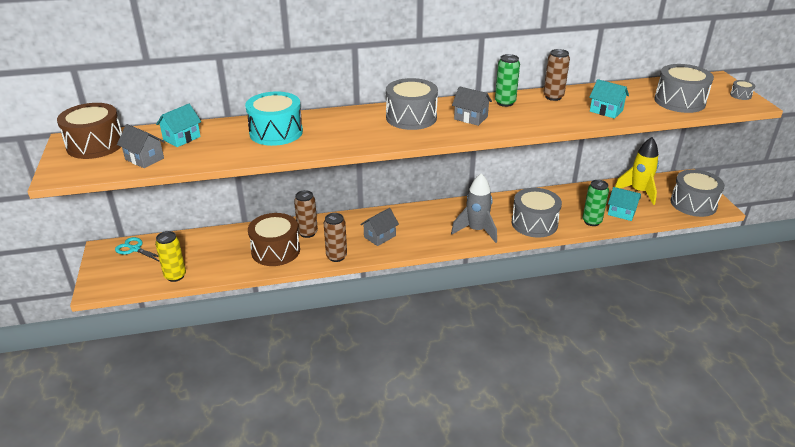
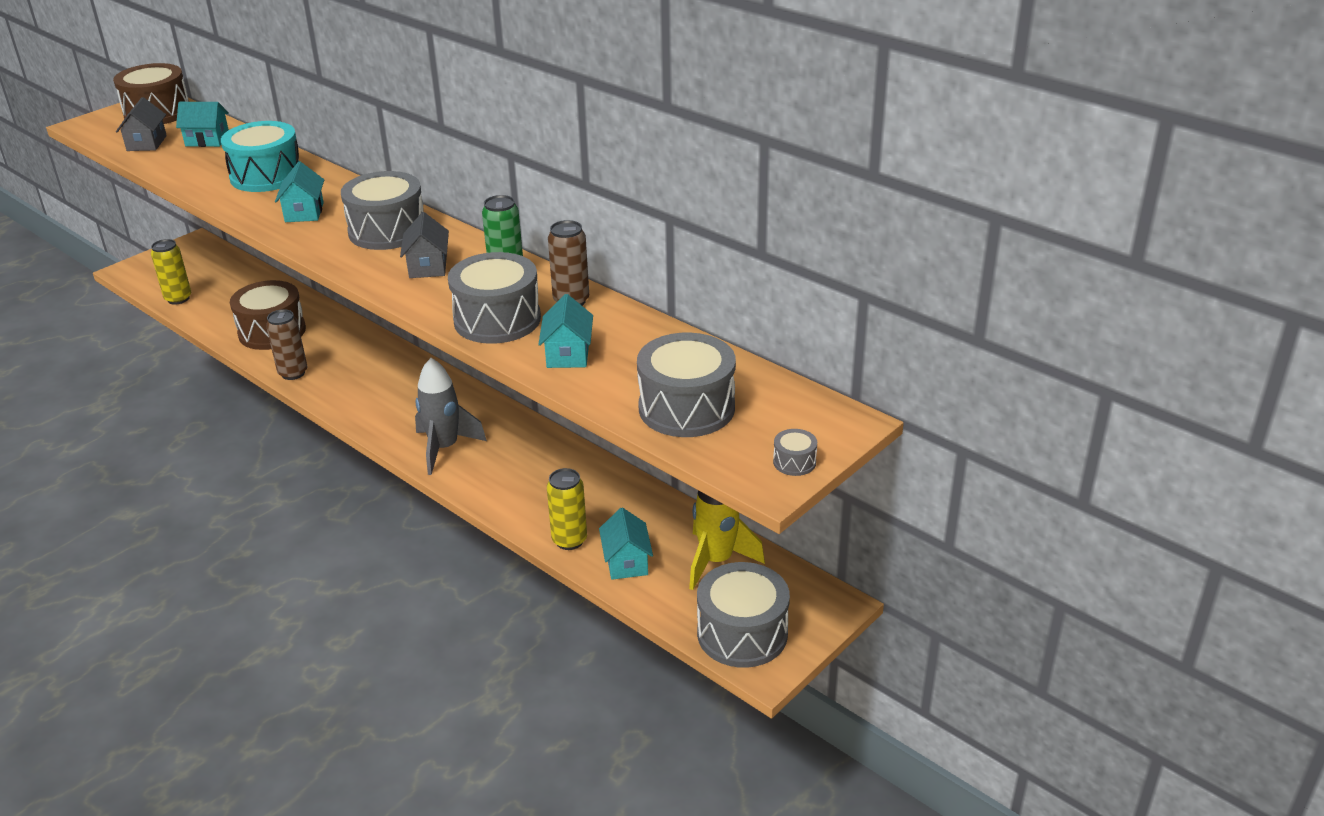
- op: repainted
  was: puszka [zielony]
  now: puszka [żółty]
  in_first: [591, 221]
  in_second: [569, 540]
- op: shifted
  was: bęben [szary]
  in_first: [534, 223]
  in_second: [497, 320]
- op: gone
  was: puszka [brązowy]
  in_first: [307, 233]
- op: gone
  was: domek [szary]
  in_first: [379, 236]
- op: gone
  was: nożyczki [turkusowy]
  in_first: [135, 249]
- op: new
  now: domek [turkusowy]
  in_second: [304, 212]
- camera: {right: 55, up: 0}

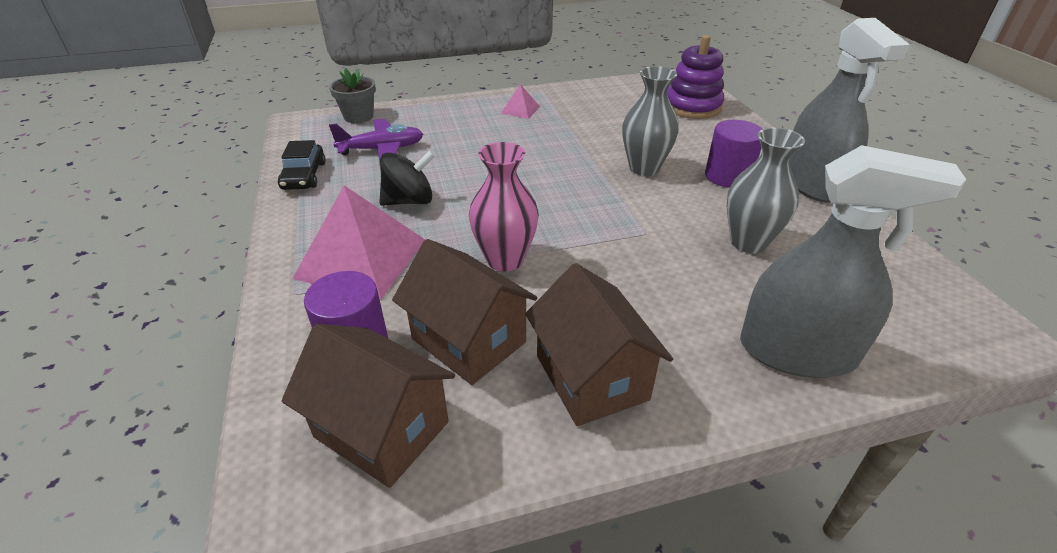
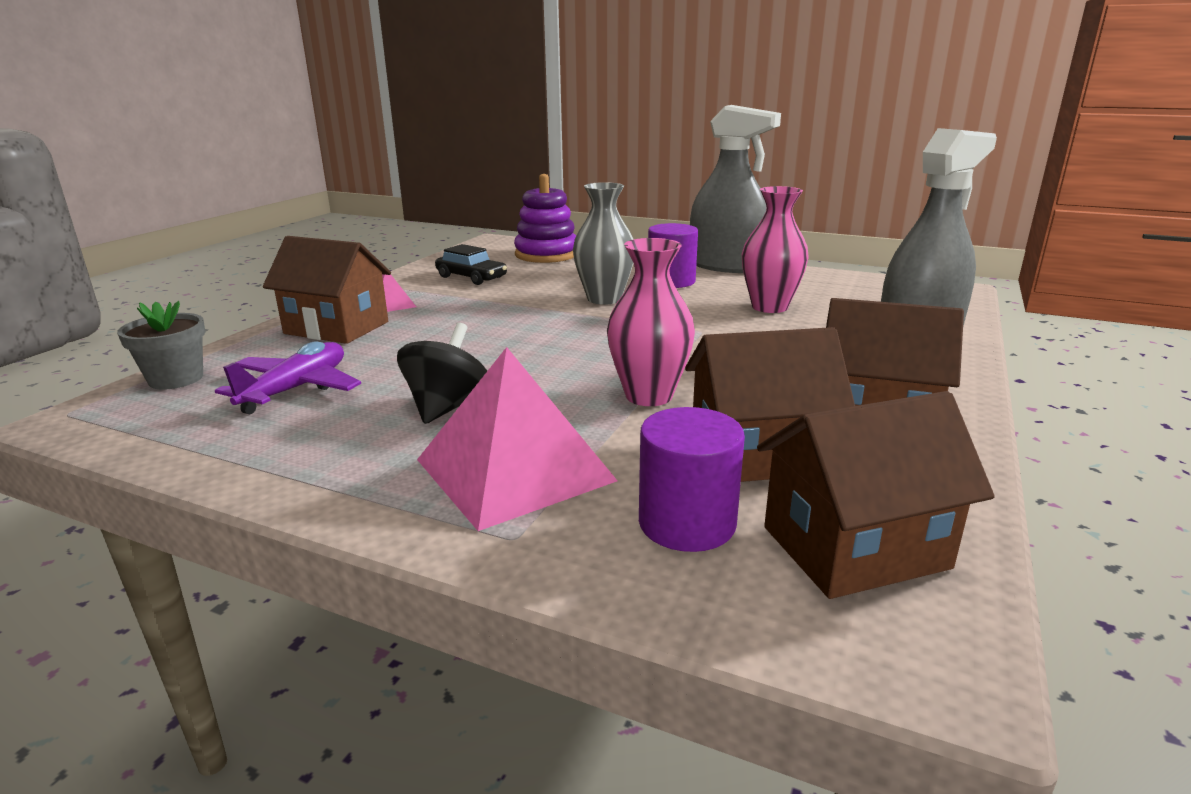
- op: repainted
  was: wazon [szary]
  now: wazon [różowy]
  in_first: [748, 242]
  in_second: [769, 307]
- op: shifted
  was: samochód [czarny]
  in_first: [304, 175]
  in_second: [471, 277]
- op: new
  now: domek [brązowy]
  in_second: [337, 328]
- camera: {right: -50, up: -15}

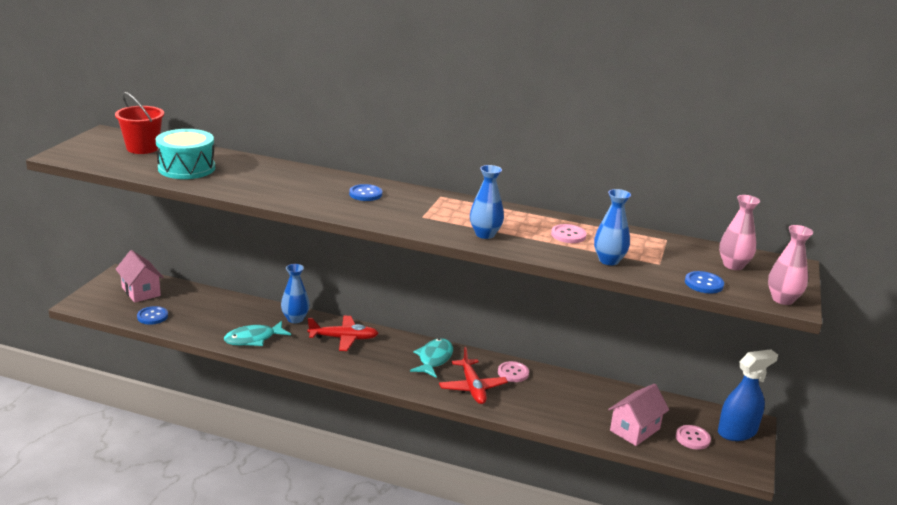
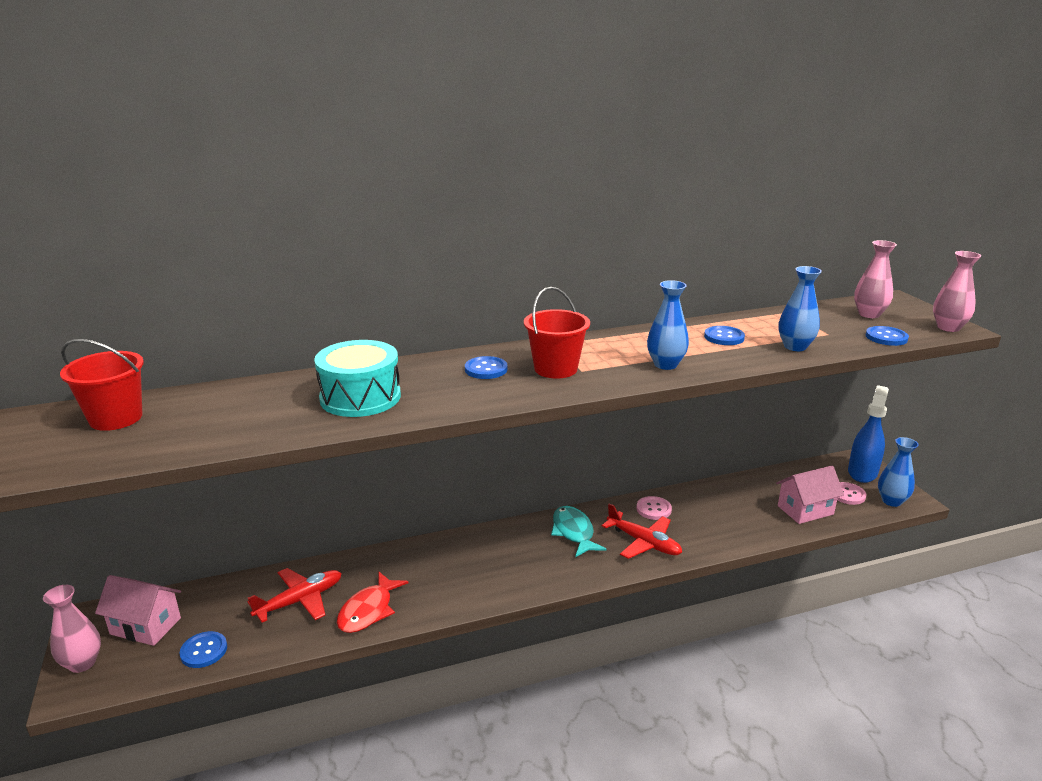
- op: shifted
  was: bęben [turkusowy]
  in_first: [186, 168]
  in_second: [360, 397]
- op: repainted
  was: guzik [różowy]
  now: guzik [niebieski]
  in_first: [568, 235]
  in_second: [724, 337]
- op: shifted
  was: wazon [niebieski]
  in_first: [295, 319]
  in_second: [891, 501]
- op: shifted
  was: samolot [czerwony]
  in_first: [344, 338]
  in_second: [300, 600]
- op: repainted
  was: ryba [turkusowy]
  now: ryba [czerwony]
  in_first: [253, 339]
  in_second: [368, 610]
- op: rotated
  was: domek [różowy]
  in_first: [634, 430]
  in_second: [805, 510]
  clockwise: 60
- op: new
  now: wiadro [czerwony]
  in_second: [555, 369]
- op: new
  now: wazon [różowy]
  in_second: [82, 663]
- camera: {right: -35, up: 0}

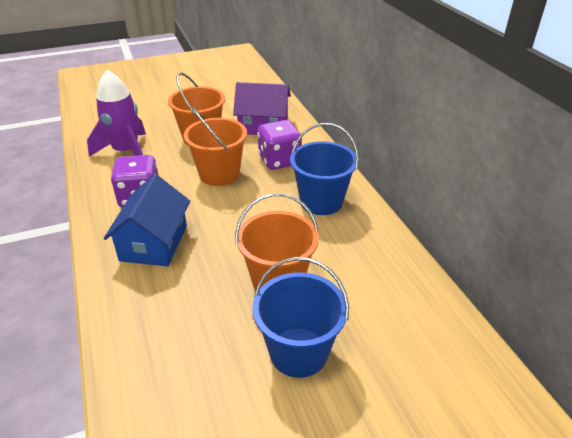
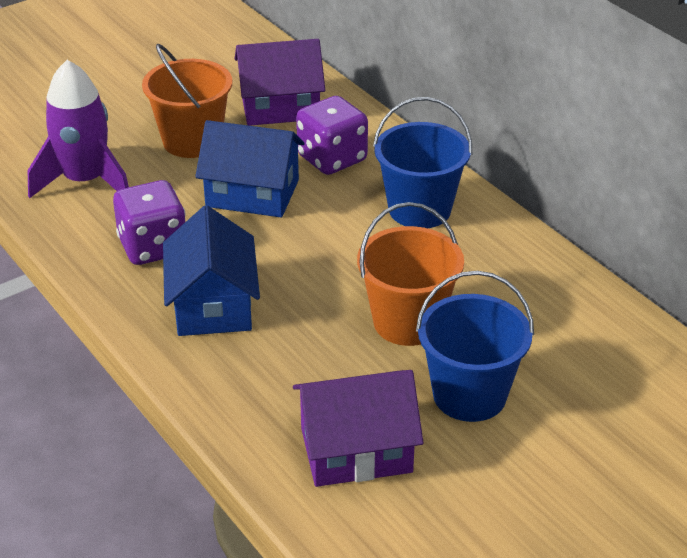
- op: swapped
  was: wiadro [pomarańczowy]
  now: domek [niebieski]
  in_first: [219, 174]
  in_second: [252, 193]
- op: new
  now: domek [fioletowy]
  in_second: [356, 450]
- camera: {right: -15, up: 0}

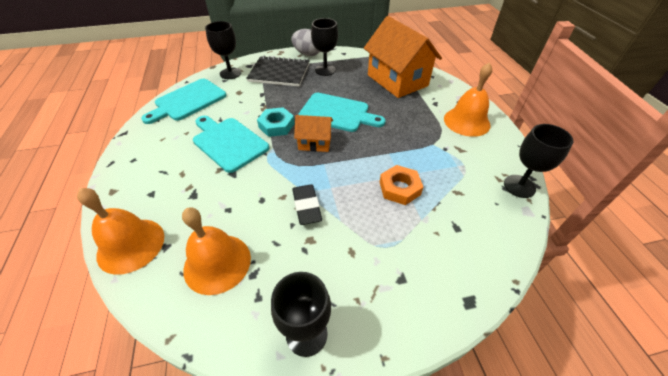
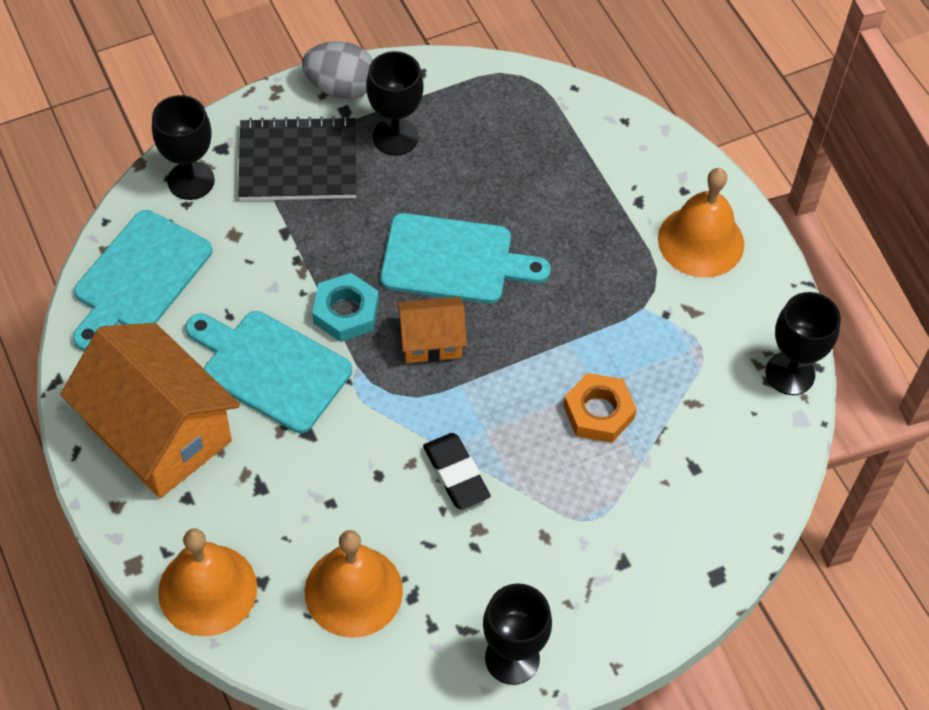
- op: shifted
  was: domek [pomarańczowy]
  in_first: [397, 80]
  in_second: [159, 432]
- camera: {right: -15, up: 10}

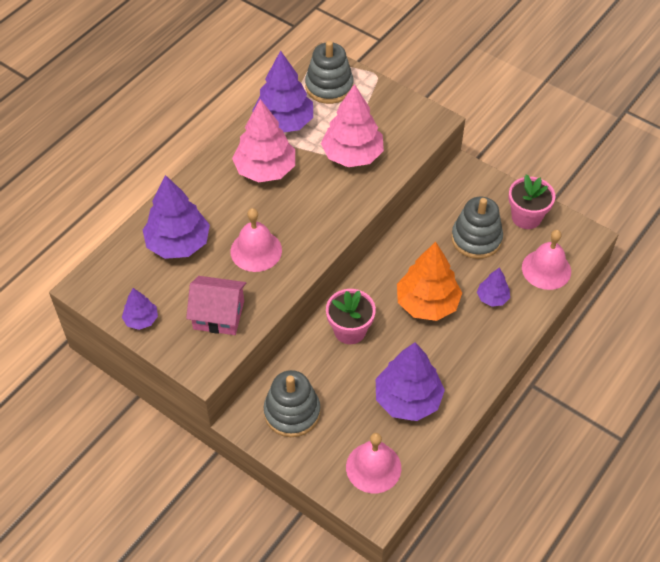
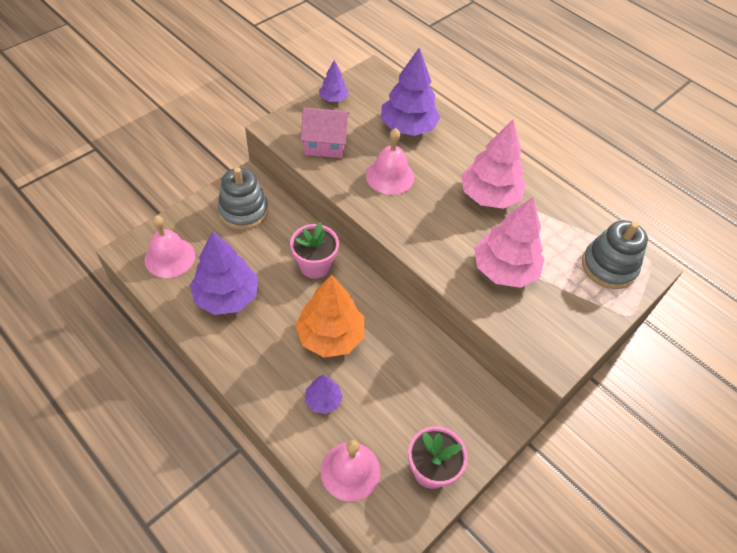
- op: gone
  was: drzewko [fioletowy]
  in_first: [284, 122]
- op: gone
  was: zabawka nakładanka [szary]
  in_first: [476, 239]
- op: rotated
  was: domek [różowy]
  in_first: [219, 315]
  in_second: [325, 143]
  clockwise: 75
- camera: {right: 95, up: 0}

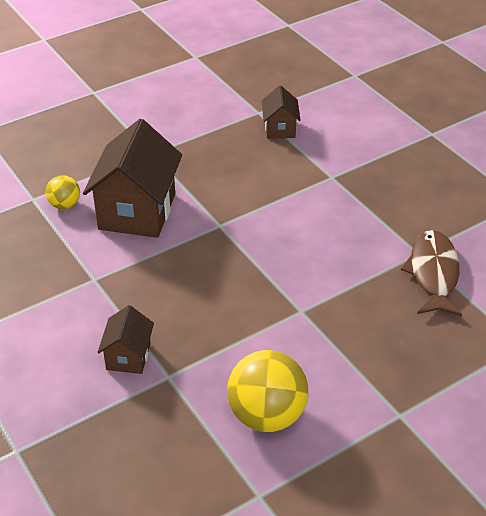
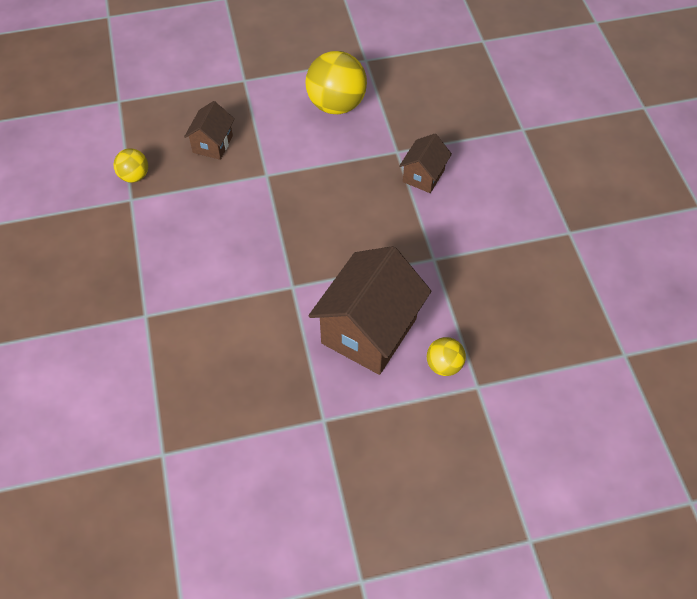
- op: shifted
  was: domek [brązowy]
  in_first: [280, 129]
  in_second: [212, 144]
- op: swapped
  was: ryba [brązowy]
  now: piłka [żółty]
  in_first: [433, 273]
  in_second: [134, 176]
- camera: {right: -160, up: 15}

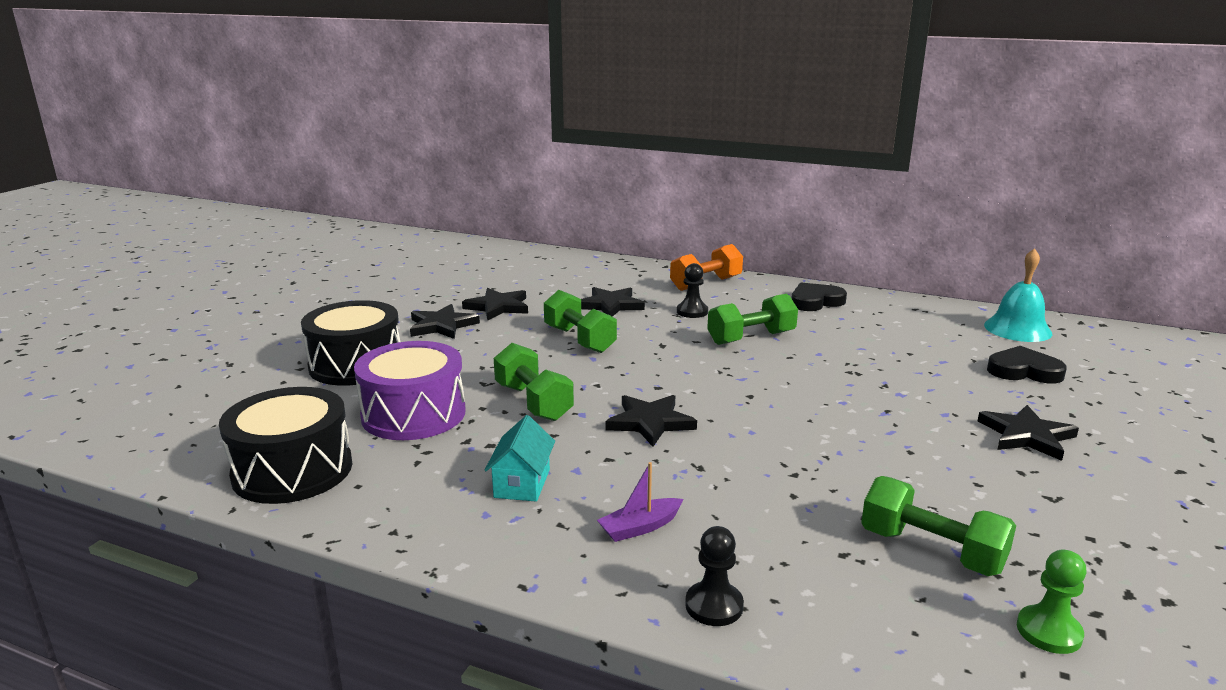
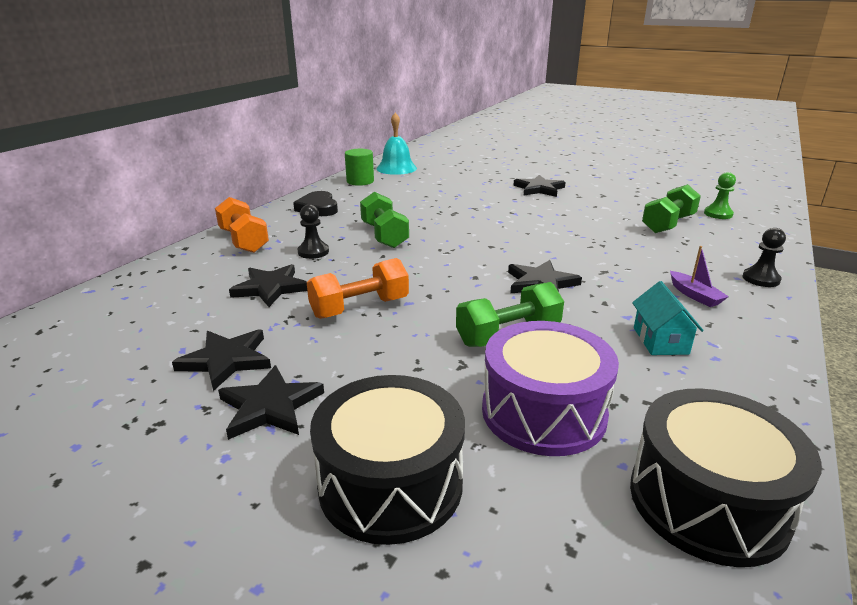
- op: repainted
  was: hantel [zielony]
  now: hantel [pomarańczowy]
  in_first: [579, 340]
  in_second: [360, 308]
- op: gone
  was: serce [czarny]
  in_first: [1023, 371]
- op: rotated
  was: domek [turkusowy]
  in_first: [522, 483]
  in_second: [660, 340]
  clockwise: 75
- op: new
  now: walec [zielony]
  in_second: [360, 181]
- camera: {right: -85, up: 5}

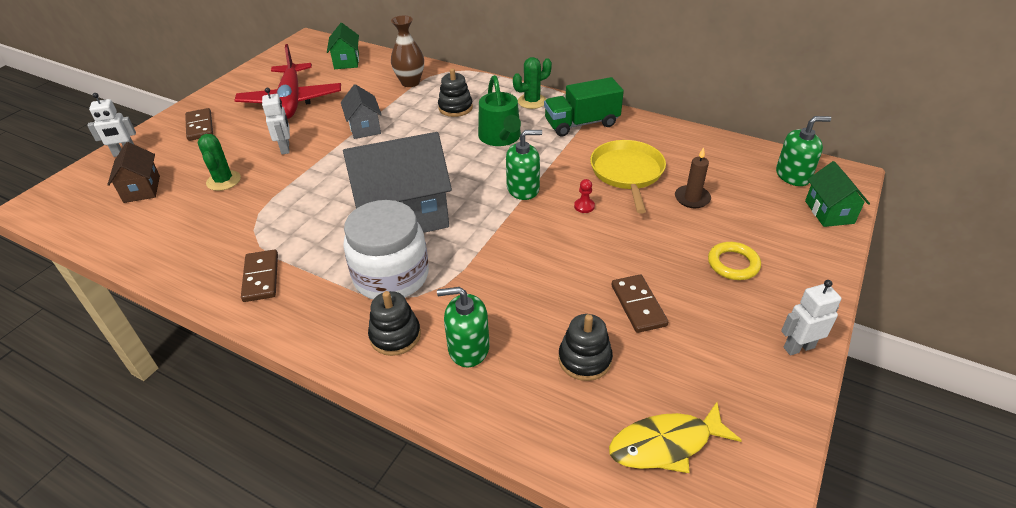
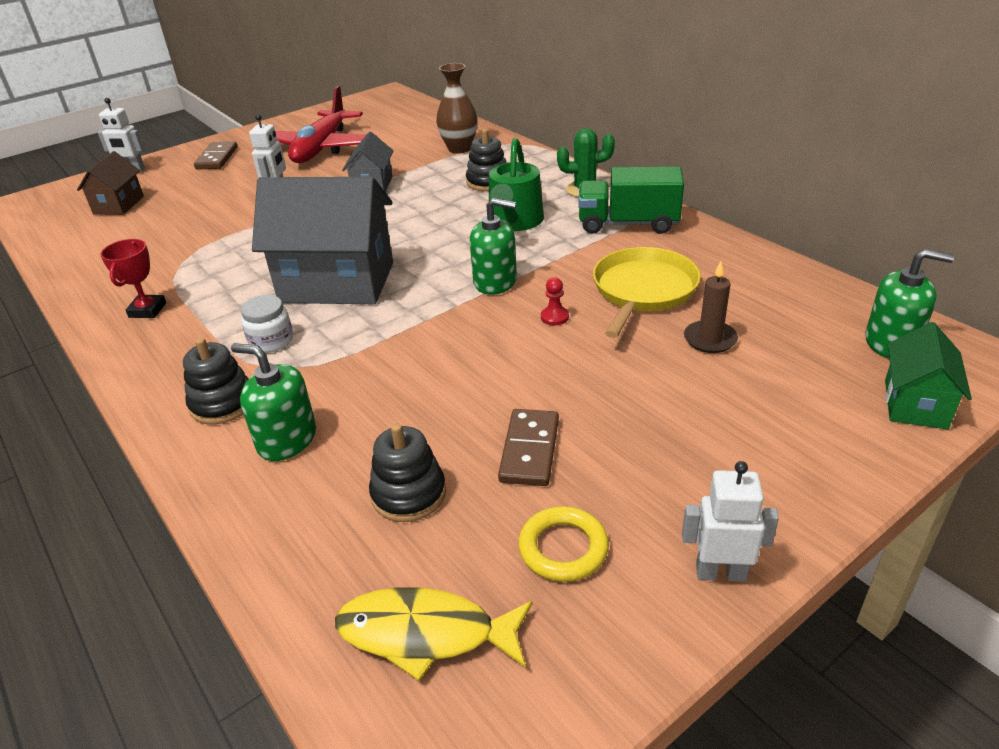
- op: gone
  was: domek [zielony]
  in_first: [346, 61]
- op: gone
  was: kaktus [zielony]
  in_first: [223, 181]
- op: scaled
  was: słoik [biały]
  in_first: [391, 276]
  in_second: [271, 341]
  ratio: 0.47
- op: shifted
  was: pierścień [żółty]
  in_first: [733, 264]
  in_second: [563, 548]
- op: swapped
  was: kostka domina [brązowy]
  now: puchar [czerwony]
  in_first: [261, 277]
  in_second: [147, 310]
- camera: {right: 25, up: -5}

